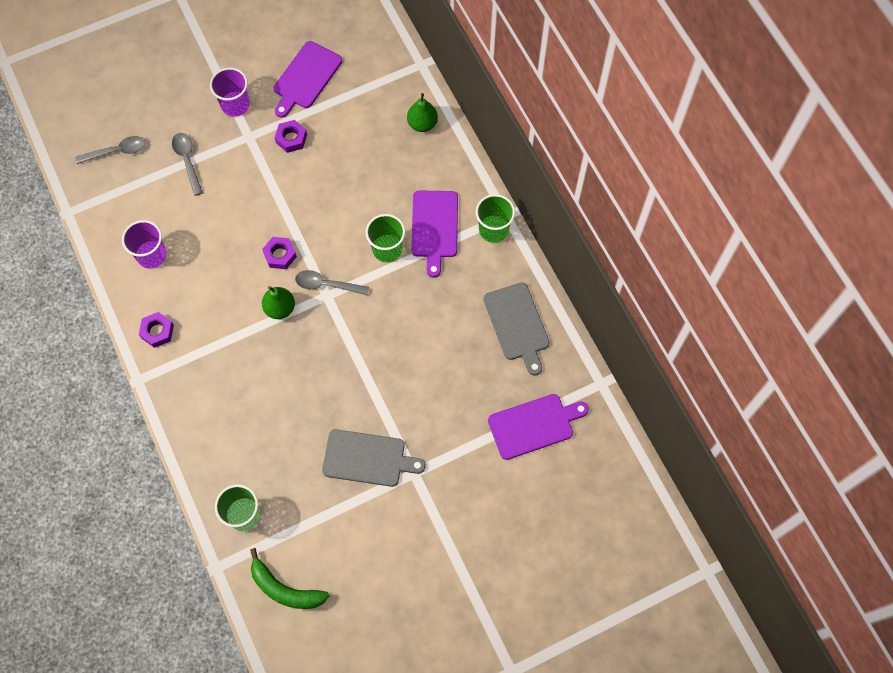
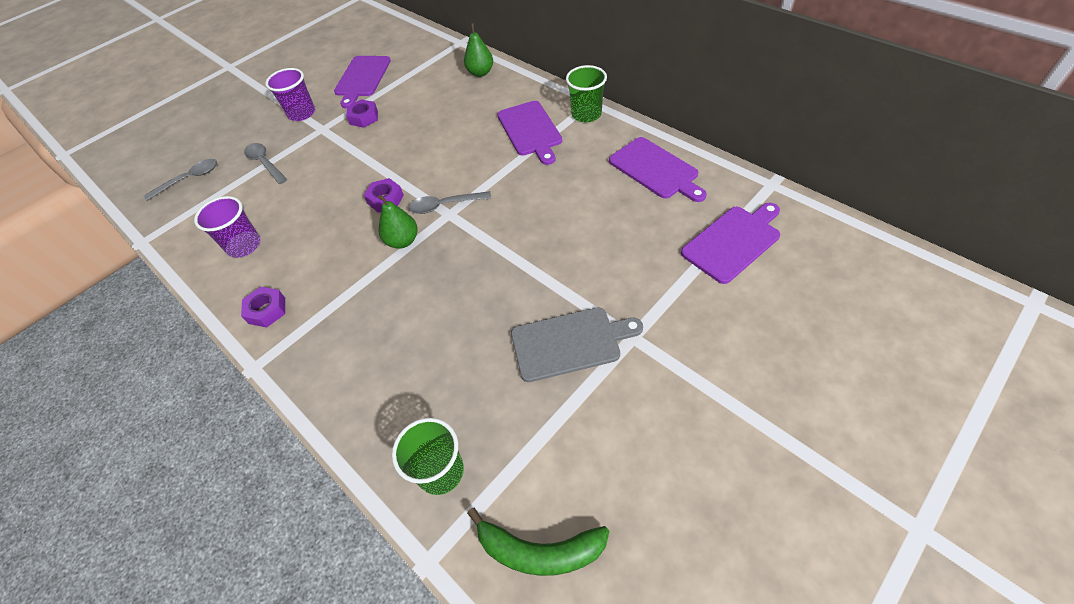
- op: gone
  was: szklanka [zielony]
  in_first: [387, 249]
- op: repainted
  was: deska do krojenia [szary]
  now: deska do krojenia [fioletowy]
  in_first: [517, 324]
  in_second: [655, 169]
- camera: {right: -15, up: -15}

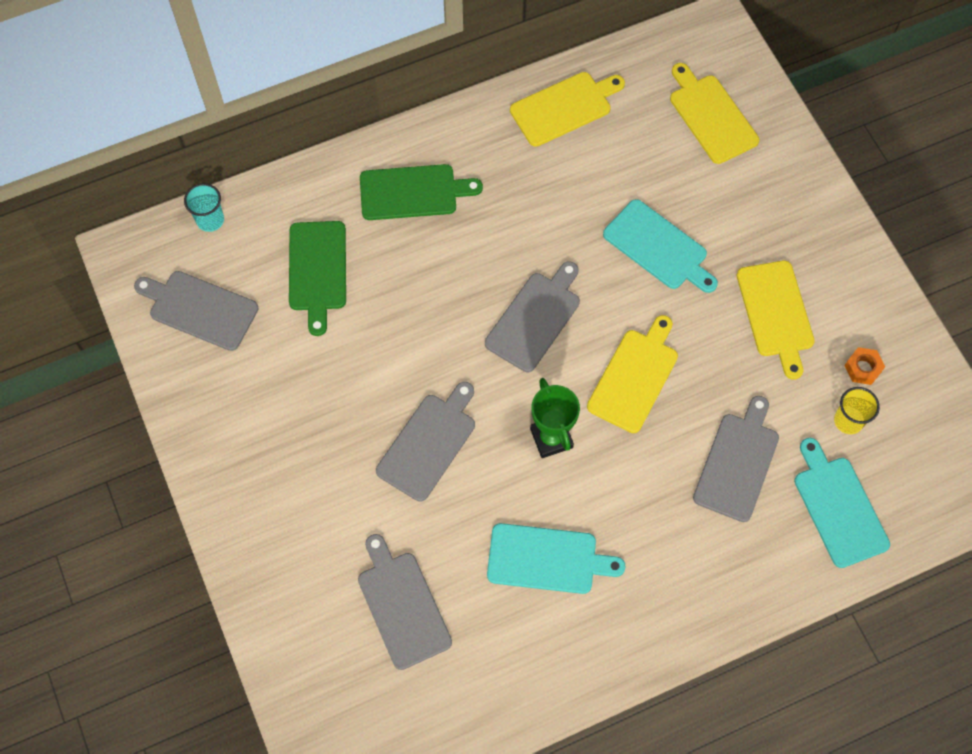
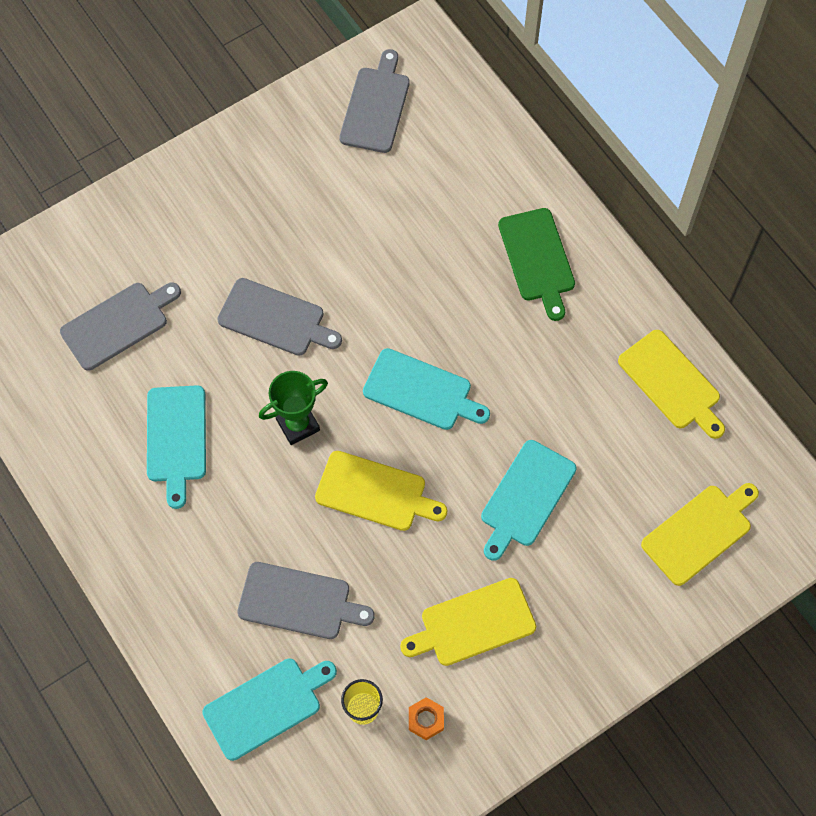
- op: gone
  was: szklanka [turkusowy]
  in_first: [210, 220]
- op: gone
  was: deska do krojenia [zielony]
  in_first: [317, 270]
- op: repainted
  was: deska do krojenia [szary]
  now: deska do krojenia [turkusowy]
  in_first: [535, 318]
  in_second: [421, 391]
- camera: {right: 80, up: 0}

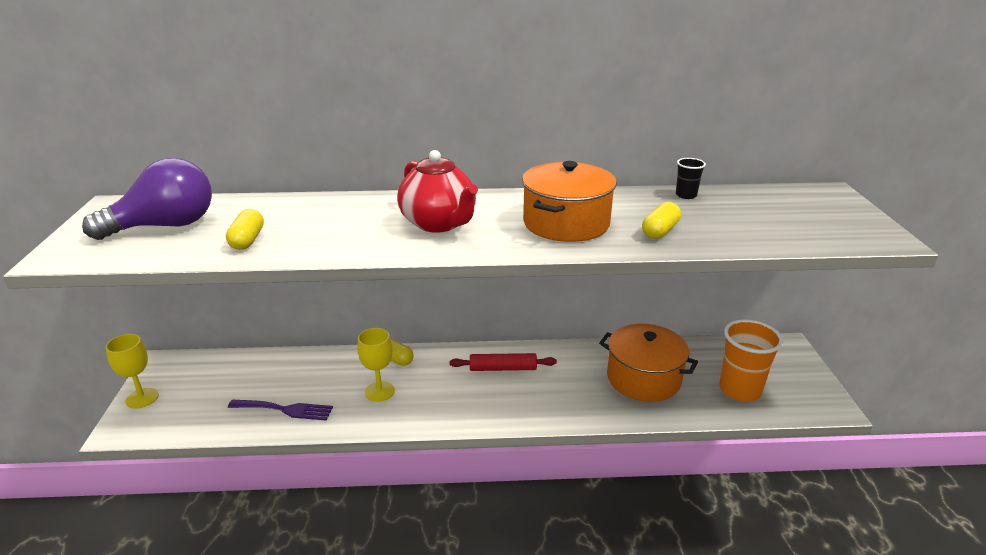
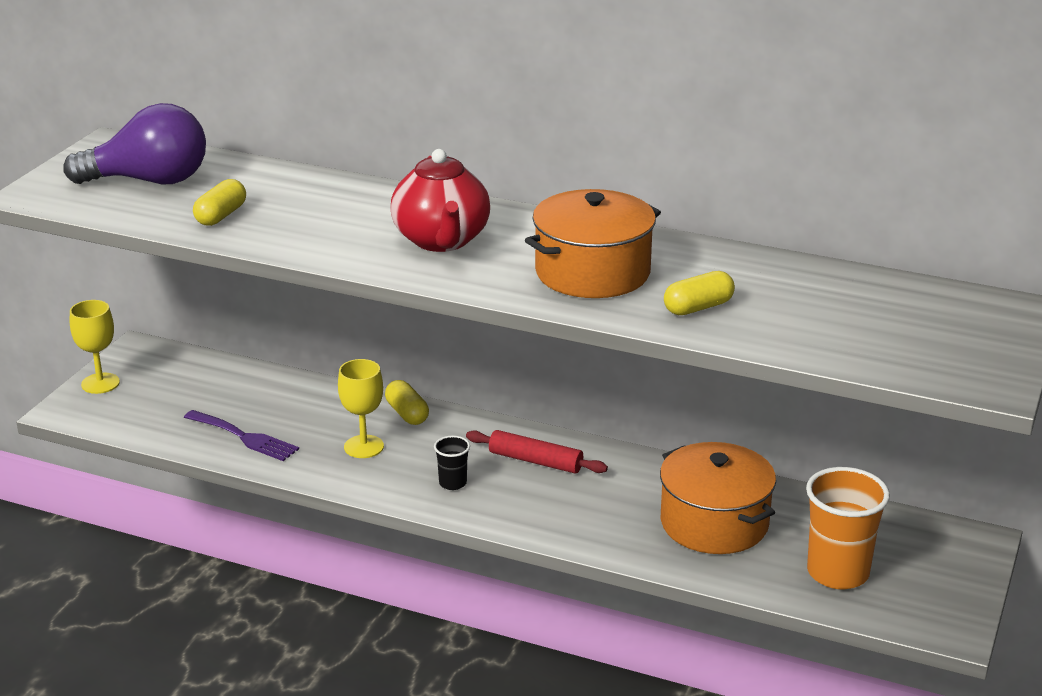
- op: shifted
  was: szklanka [czarny]
  in_first: [686, 195]
  in_second: [452, 483]
- camera: {right: 25, up: 0}

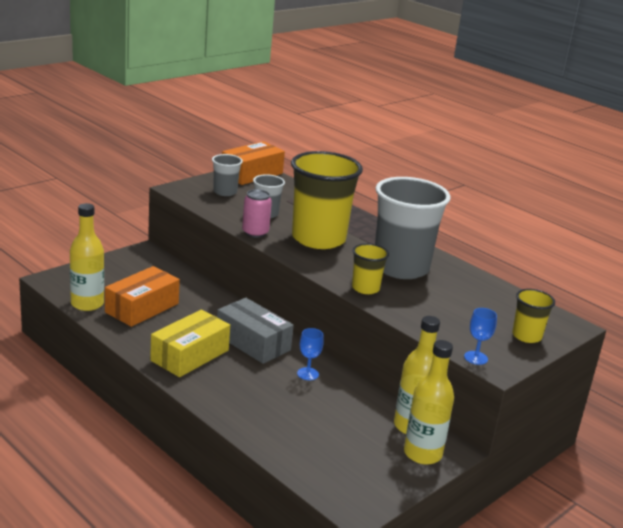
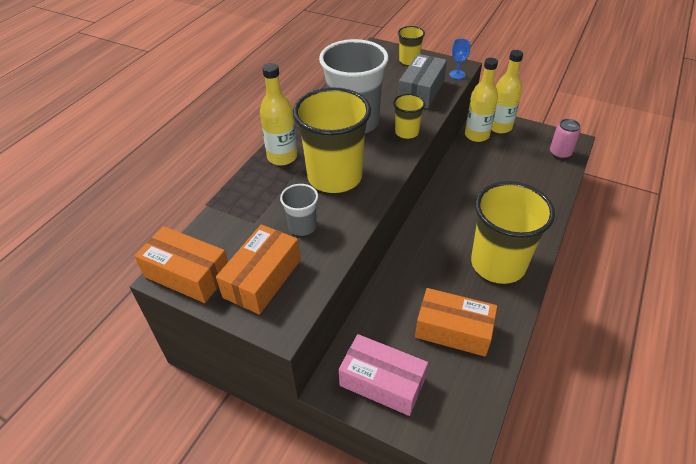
- op: swapped
  was: szklanka [szary]
  now: pudełko [pomarańczowy]
  in_first: [225, 192]
  in_second: [262, 278]
- op: shifted
  was: puszka [różowy]
  in_first: [255, 233]
  in_second: [560, 153]
- op: shifted
  was: butelka [żółty]
  in_first: [87, 304]
  in_second: [282, 157]
- op: shifted
  was: pudełko [szary]
  in_first: [253, 342]
  in_second: [421, 91]
- op: swapped
  was: pudełko [żółty]
  now: szklanka [żółty]
  in_first: [190, 355]
  in_second: [498, 264]
- op: gone
  was: kielich [niebieski]
  in_first: [308, 374]
- op: new
  now: pudełko [różowy]
  in_second: [382, 382]
- camera: {right: -105, up: 20}

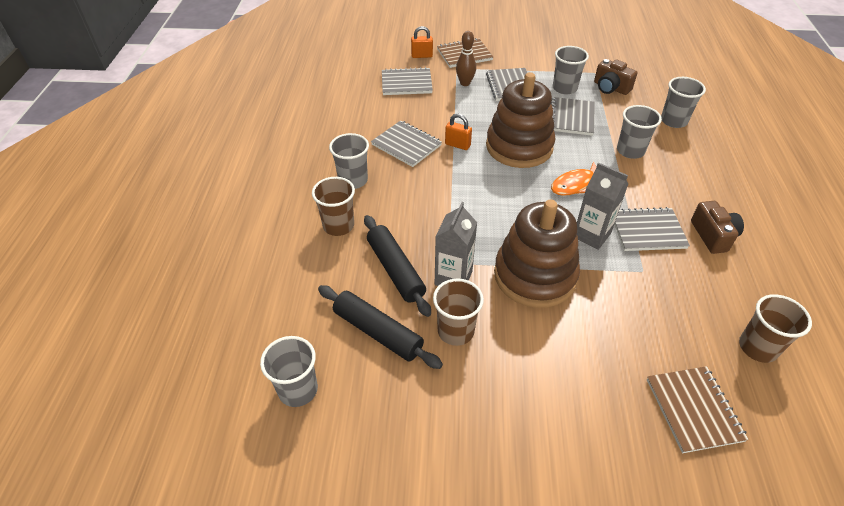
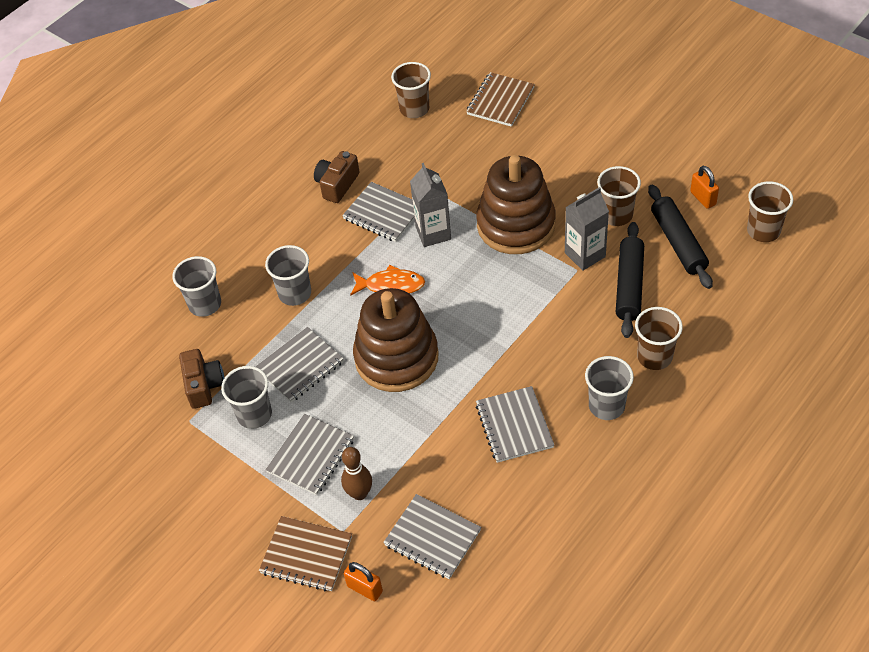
- op: shifted
  was: kłódka [pomarańczowy]
  in_first: [457, 145]
  in_second: [703, 198]
- op: repainted
  was: szklanka [szary]
  now: szklanka [brązowy]
  in_first: [298, 390]
  in_second: [763, 231]
- camera: {right: -140, up: 5}

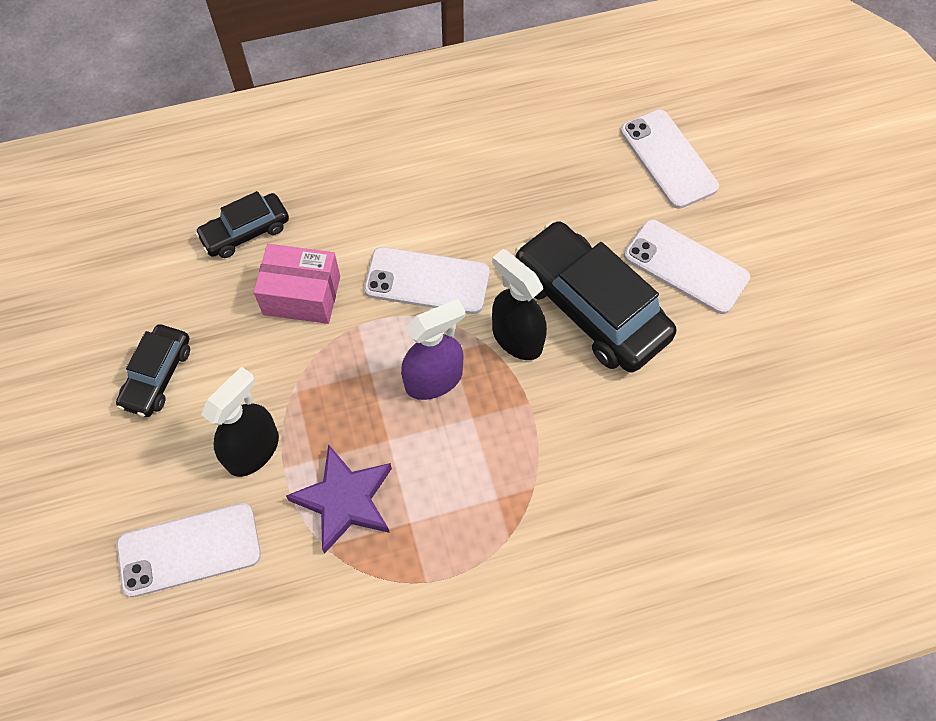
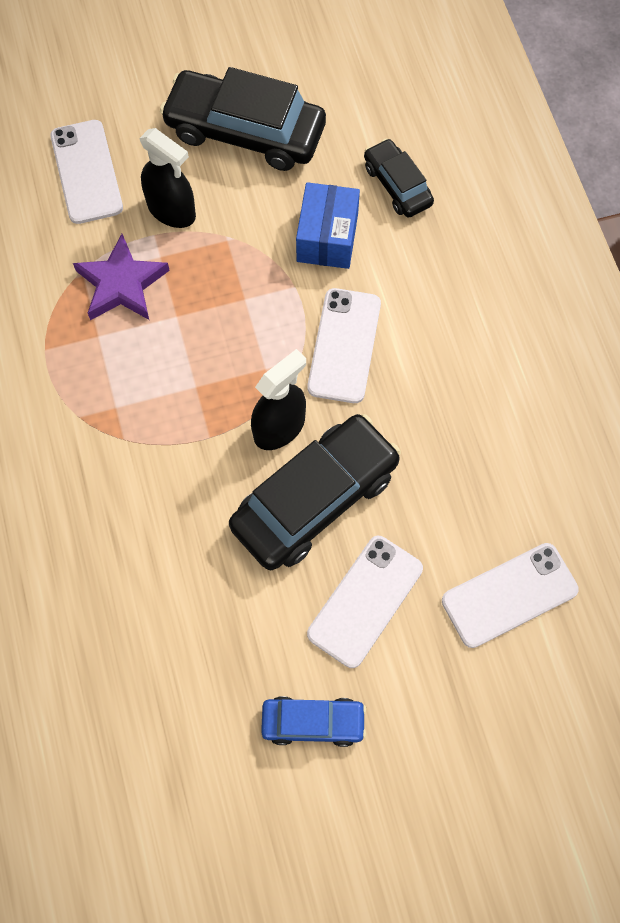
- op: repainted
  was: pudełko [różowy]
  now: pudełko [niebieski]
  in_first: [302, 295]
  in_second: [327, 237]
- op: gone
  was: spryskiwacz [fioletowy]
  in_first: [434, 380]
- op: scaled
  was: samochód [czarny]
  in_first: [157, 376]
  in_second: [245, 131]
  ratio: 1.85
- op: new
  now: samochód [niebieski]
  in_second: [313, 722]
- camera: {right: 90, up: 5}

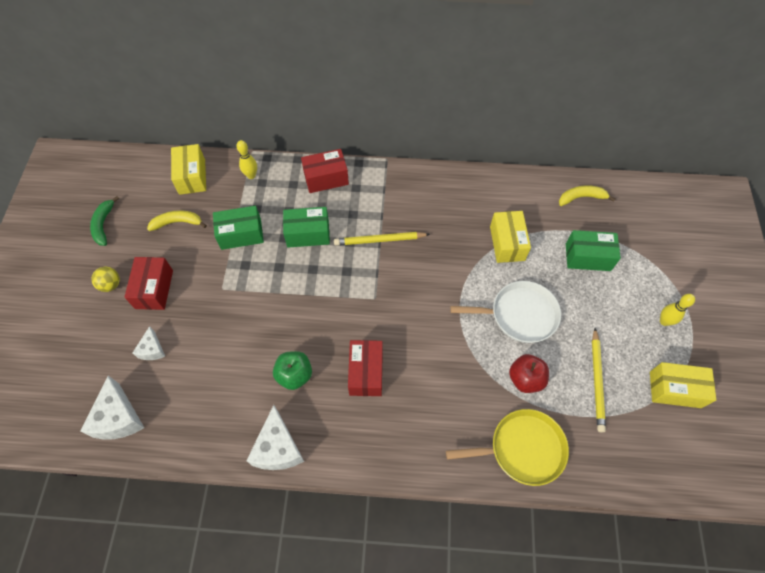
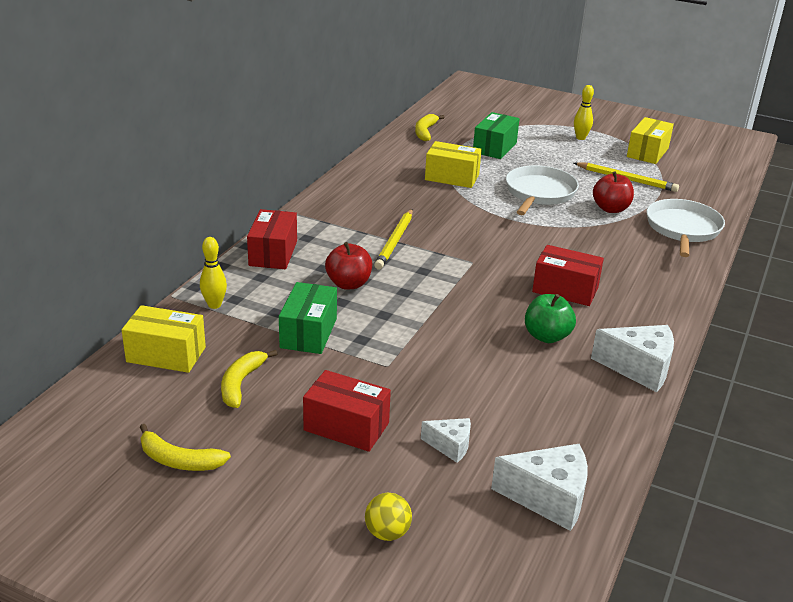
- op: repainted
  was: banan [zielony]
  now: banan [żółty]
  in_first: [103, 224]
  in_second: [179, 460]
- op: swapped
  was: pudełko [zielony]
  now: jabłko [czerwony]
  in_first: [308, 234]
  in_second: [348, 284]
- op: shifted
  was: piłka [żółty]
  in_first: [111, 285]
  in_second: [387, 533]
- op: repainted
  was: patelnia [żółty]
  now: patelnia [biały]
  in_first: [523, 449]
  in_second: [682, 229]
- camera: {right: -70, up: -30}

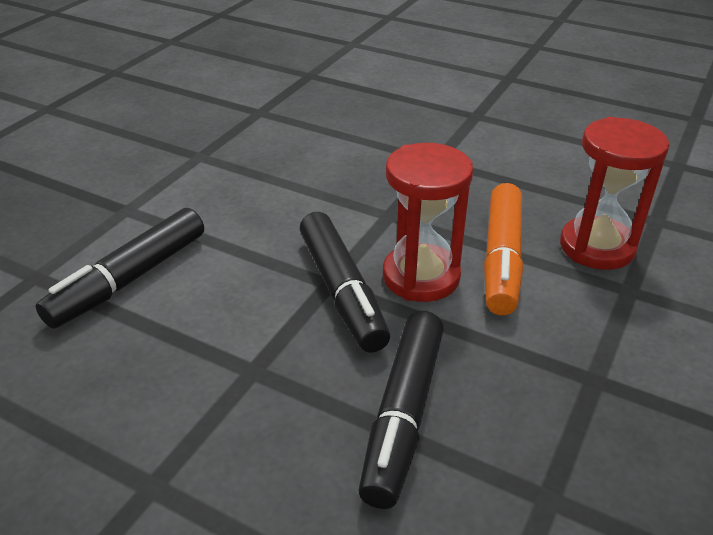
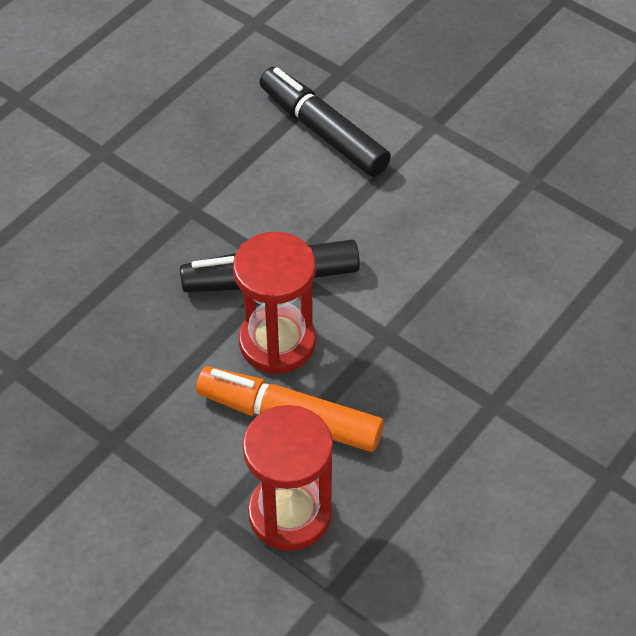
- op: gone
  was: flamaster [czarny]
  in_first: [403, 415]
- camera: {right: 100, up: 15}

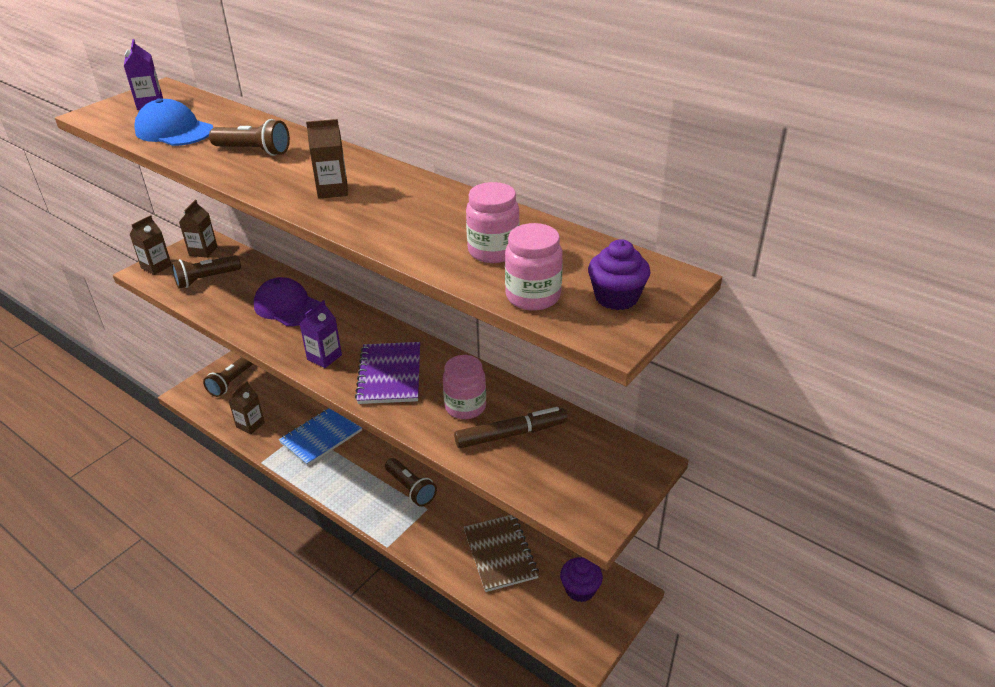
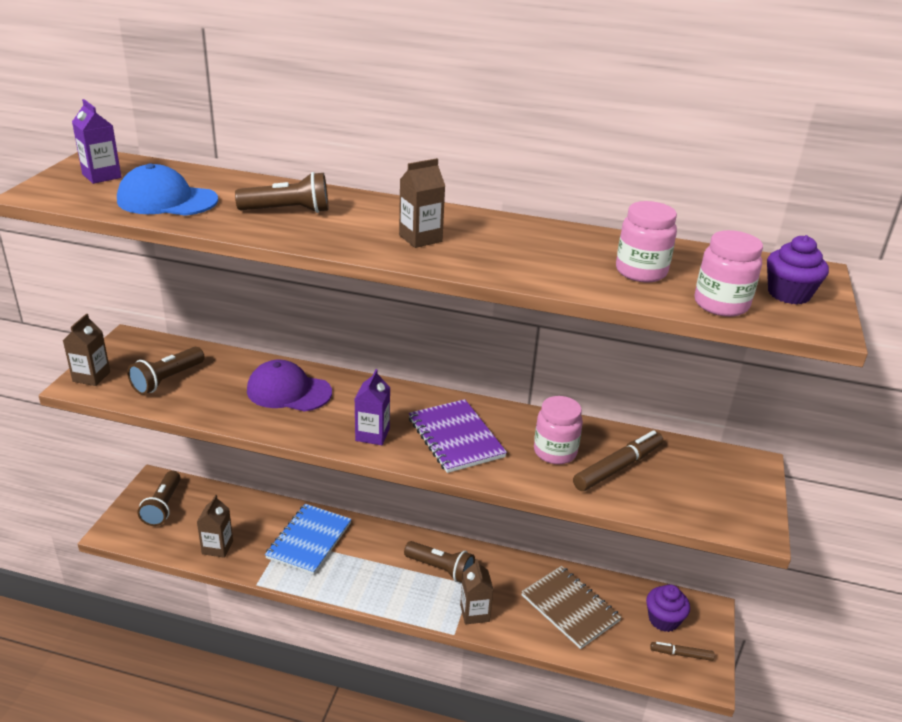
- op: shifted
  was: karton mleka [brązowy]
  in_first: [203, 251]
  in_second: [474, 613]
- op: new
  now: flamaster [brązowy]
  in_second: [681, 654]
- camera: {right: -25, up: -5}

